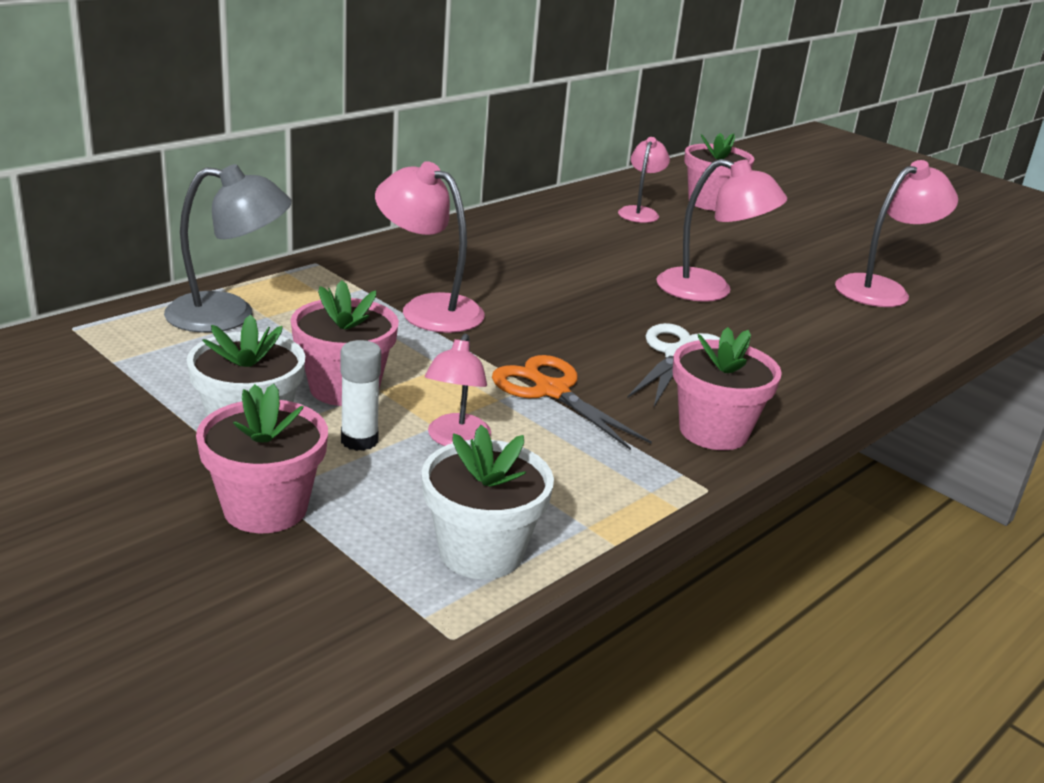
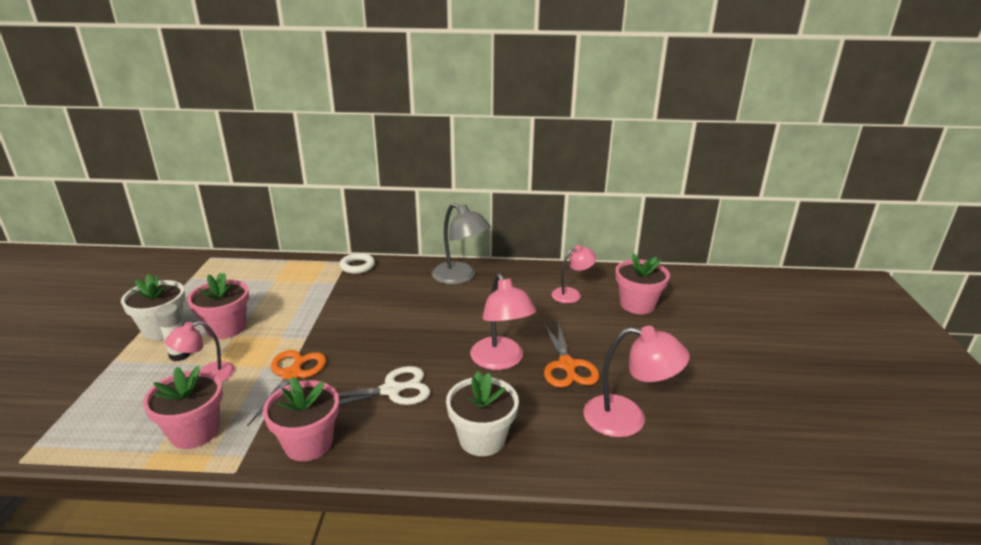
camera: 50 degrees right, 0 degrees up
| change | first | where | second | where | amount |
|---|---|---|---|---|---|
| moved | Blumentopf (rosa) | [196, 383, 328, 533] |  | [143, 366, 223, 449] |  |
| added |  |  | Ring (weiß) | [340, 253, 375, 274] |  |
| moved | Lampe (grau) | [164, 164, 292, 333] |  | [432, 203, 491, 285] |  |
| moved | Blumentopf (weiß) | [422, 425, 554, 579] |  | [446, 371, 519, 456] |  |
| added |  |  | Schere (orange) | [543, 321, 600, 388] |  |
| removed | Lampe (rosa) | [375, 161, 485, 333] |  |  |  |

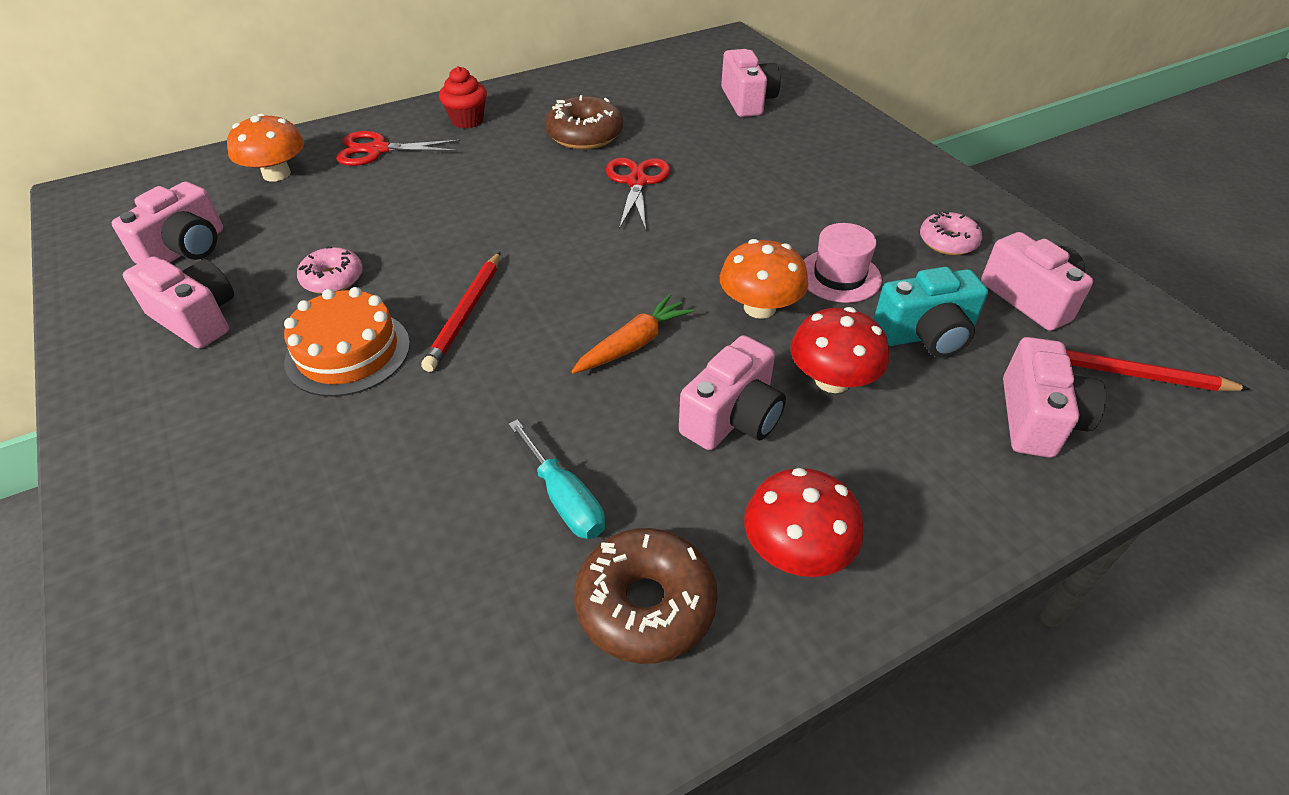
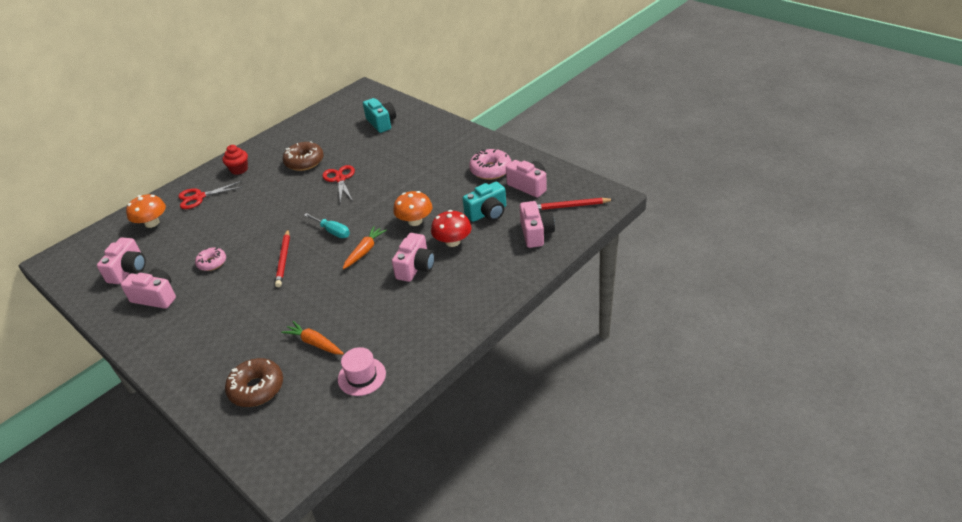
camera: 15 degrees left, 5 degrees down
| change | first | where | second | where | amount |
|---|---|---|---|---|---|
| moved | Donut (braun) | [574, 528, 718, 664] |  | [225, 358, 283, 407] |  |
| added |  |  | Karotte (orange) | [281, 321, 344, 354] |  |
| moved | Schraubenzieher (türkis) | [508, 419, 605, 539] |  | [304, 213, 350, 238] |  |
| moved | Hut (rosa) | [804, 223, 882, 303] |  | [338, 347, 386, 396] |  |
| recoloured | Kamera (rosa) | [721, 49, 781, 117] | Kamera (türkis) | [363, 98, 396, 133] |  |
| resized | Donut (rosa) | [920, 210, 982, 255] |  | [469, 149, 512, 180] | x1.56 |
| removed | Kuchen (orange) | [284, 287, 410, 397] |  |  |  |
| removed | Pilz (rot) | [744, 468, 864, 577] |  |  |  |

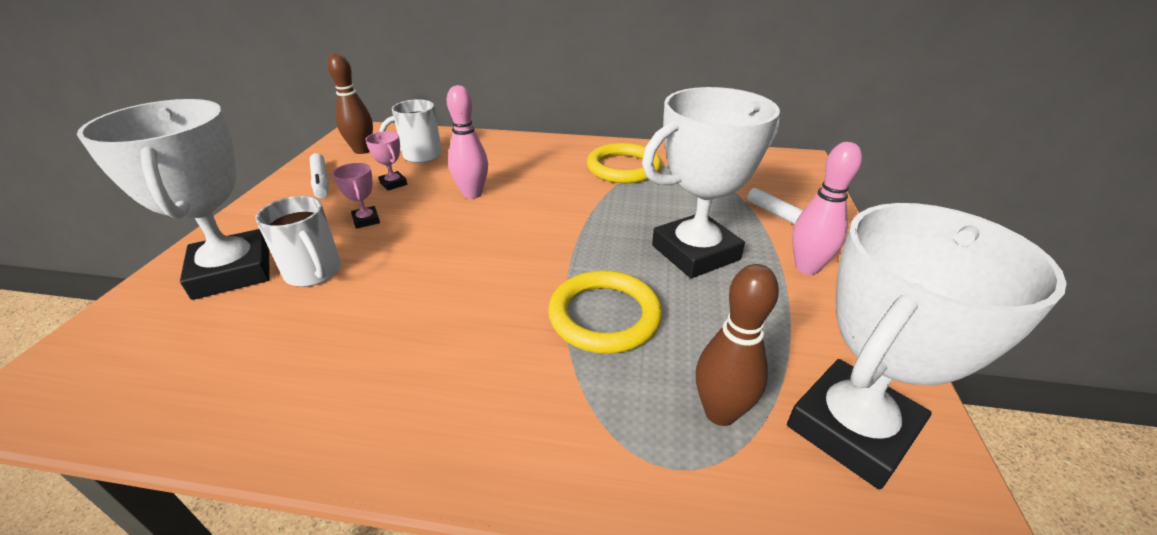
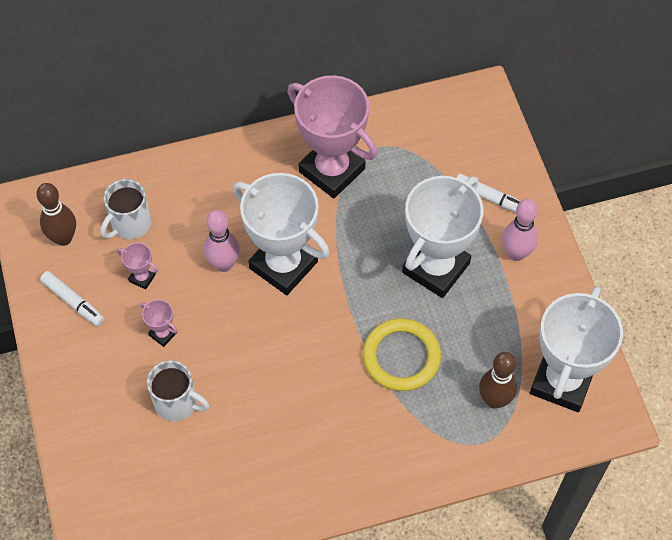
camera: 25 degrees left, 25 degrees up
| change | first | where | second | where | amount |
|---|---|---|---|---|---|
| moved | Pokal (weiß) | [77, 99, 270, 300] |  | [233, 173, 329, 295] |  |
| replaced | Ring (gelb) | [587, 143, 662, 183] | Pokal (rosa) | [287, 75, 378, 198] |  |

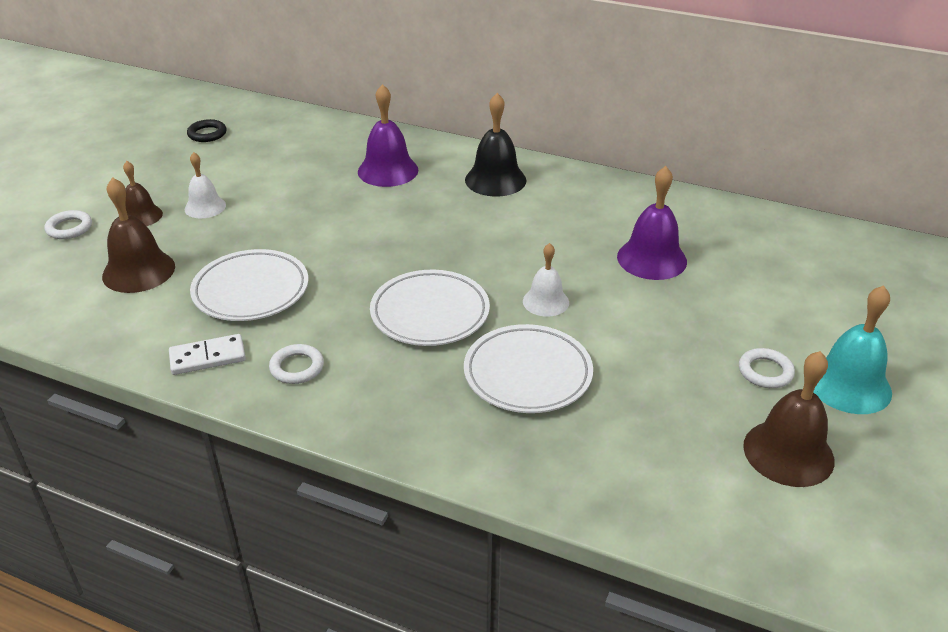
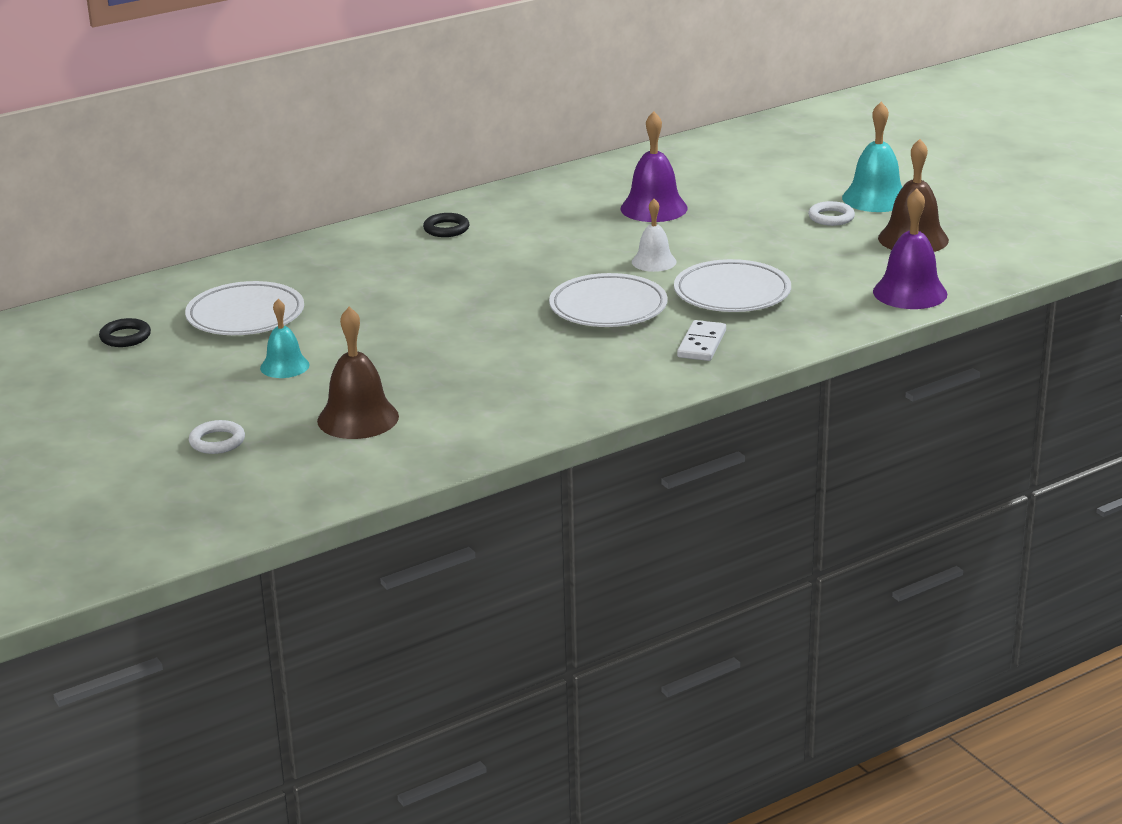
camera: 55 degrees left, 10 degrees down
| change | first | where | second | where | amount |
|---|---|---|---|---|---|
| moved | Teller (weiß) | [190, 249, 308, 321] |  | [185, 281, 304, 335] |  |
| recoloured | Glocke (weiß) | [184, 152, 226, 218] | Glocke (türkis) | [260, 299, 310, 378] |  |
| replaced | Glocke (schwarz) | [465, 93, 526, 197] | Ring (schwarz) | [423, 213, 469, 237] |  |
| moved | Dominostein (weiß) | [169, 334, 246, 375] |  | [677, 320, 726, 361] |  |
| moved | Glocke (lila) | [358, 84, 419, 187] |  | [873, 189, 947, 309] |  |
| removed | Glocke (braun) | [123, 161, 163, 226] |  |  |  |
| removed | Ring (weiß) | [269, 344, 324, 384] |  |  |  |

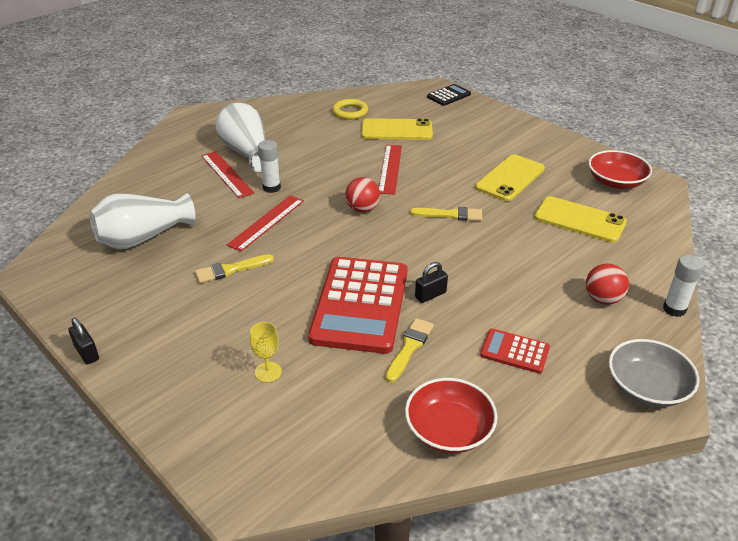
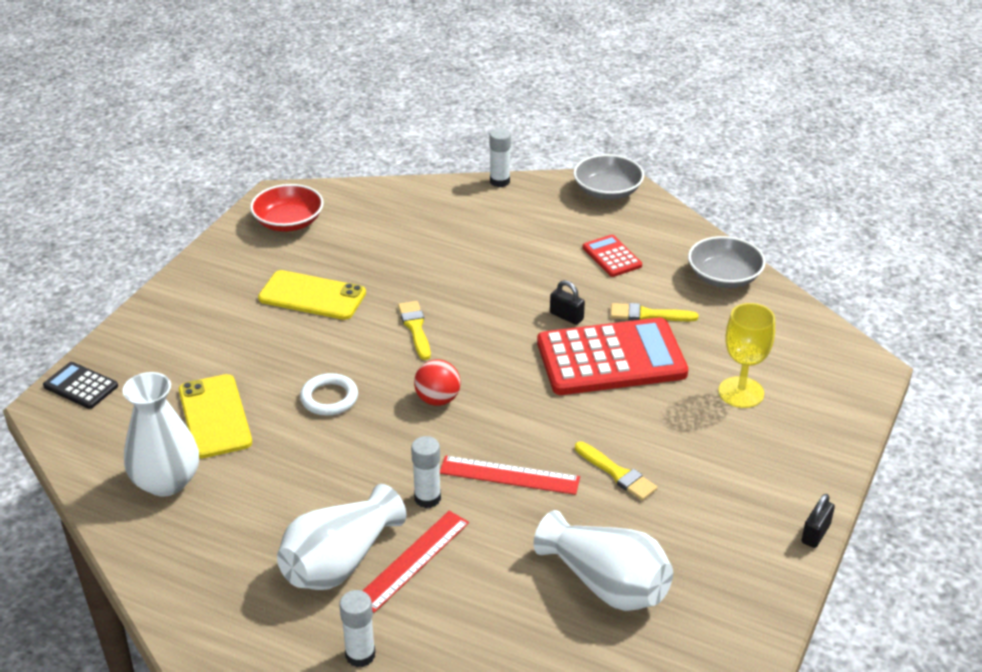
camera: 110 degrees left, 0 degrees up
| change | first | where | second | where | amount |
|---|---|---|---|---|---|
| replaced | Ring (gelb) | [332, 99, 368, 120] | Vase (weiß) | [122, 372, 199, 497] |  |
| replaced | Lineal (rot) | [379, 145, 402, 194] | Ring (weiß) | [300, 373, 358, 416] |  |
| added |  |  | Klebestift (weiß) | [339, 590, 375, 667] |  |
| turned | Taschenrechner (rot) | [480, 328, 550, 374] |  | [583, 235, 642, 277] | 150 degrees clockwise |
| recoloured | Schüssel (rot) | [405, 378, 498, 453] | Schüssel (grau) | [688, 236, 766, 288] |  |
| resized | Kelch (gelb) | [250, 322, 282, 382] |  | [718, 303, 775, 408] | x1.68 |
| removed | Handy (gelb) | [534, 196, 627, 243] |  |  |  |
| removed | Ball (rot) | [586, 263, 629, 305] |  |  |  |

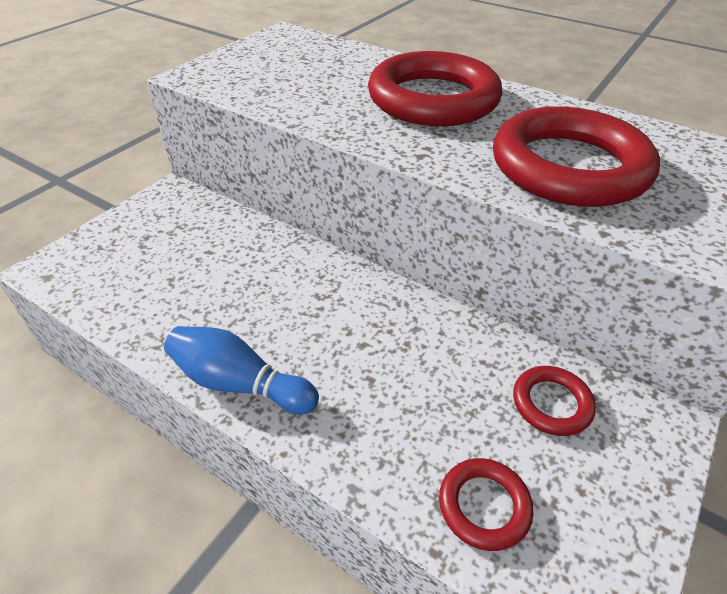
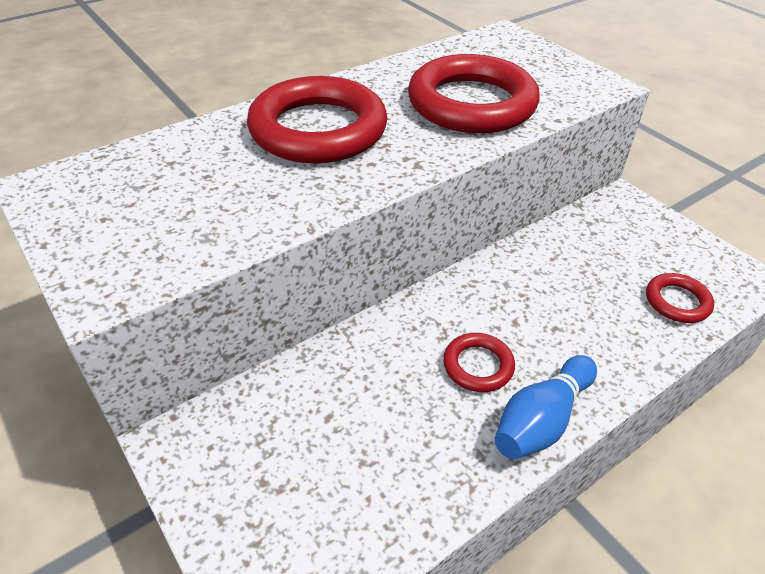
camera: 70 degrees left, 0 degrees up
| change | first | where | second | where | amount |
|---|---|---|---|---|---|
| moved | Ring (rot) | [513, 366, 596, 436] |  | [443, 333, 515, 392] |  |

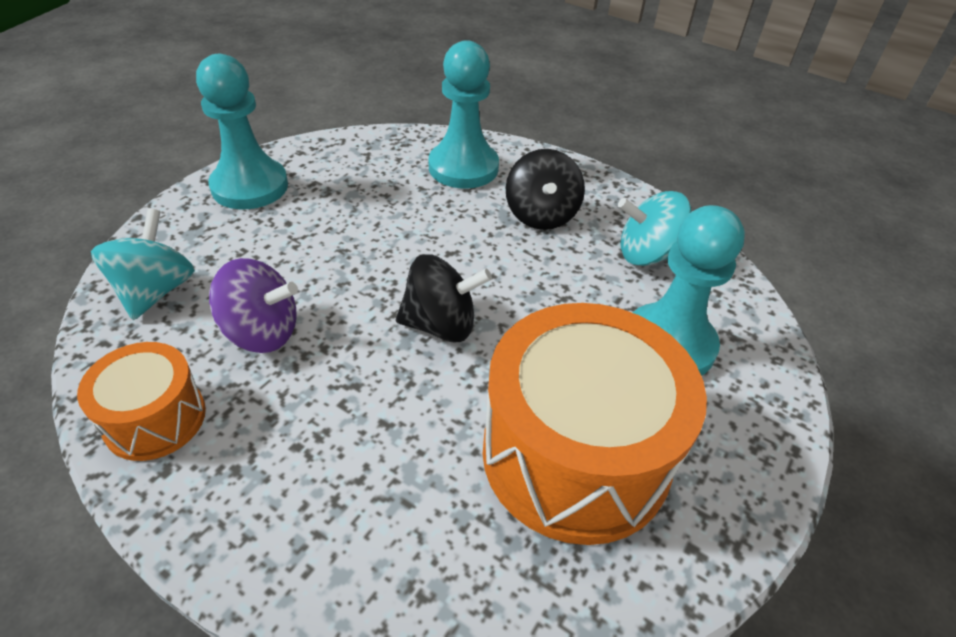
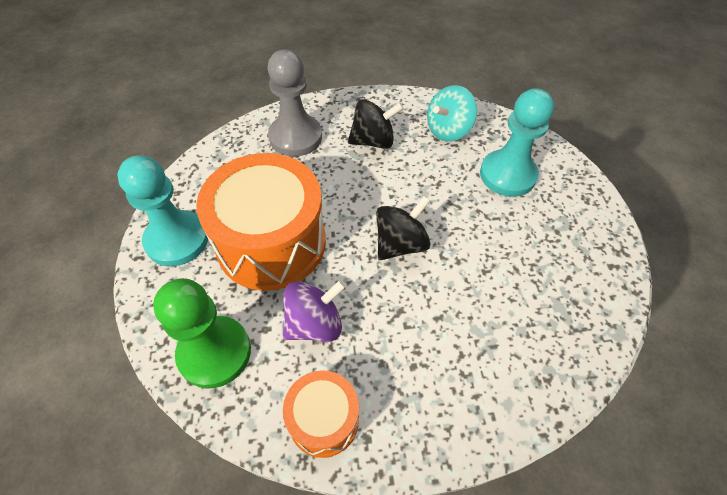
camera: 40 degrees left, 10 degrees up
| change | first | where | second | where | amount |
|---|---|---|---|---|---|
| replaced | Kreisel (türkis) | [91, 208, 195, 320] | Bauer (grün) | [153, 278, 251, 389] |  |
| moved | Trommel (orange) | [483, 303, 707, 545] |  | [196, 153, 326, 291] |  |
| recoloured | Bauer (türkis) | [429, 40, 499, 189] | Bauer (grau) | [267, 49, 322, 157] |  |
| turned | Kreisel (schwarz) | [506, 149, 585, 230] |  | [348, 99, 403, 149] | 60 degrees counterclockwise |

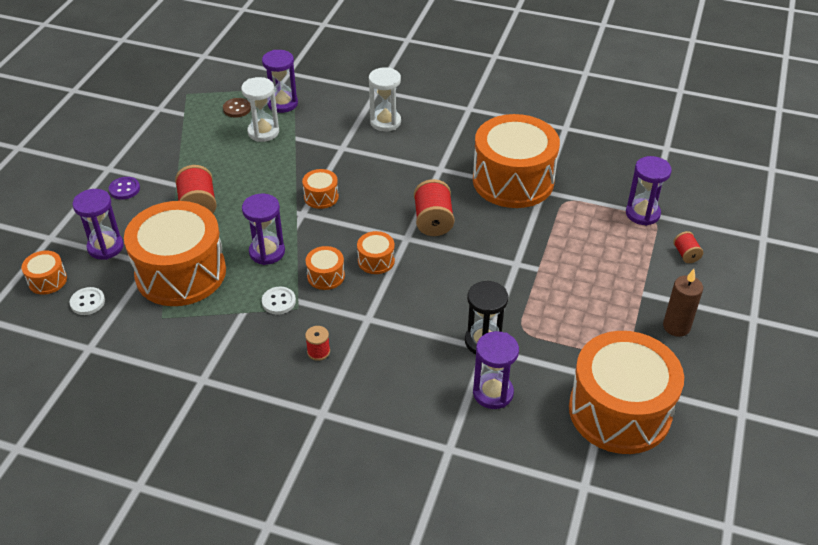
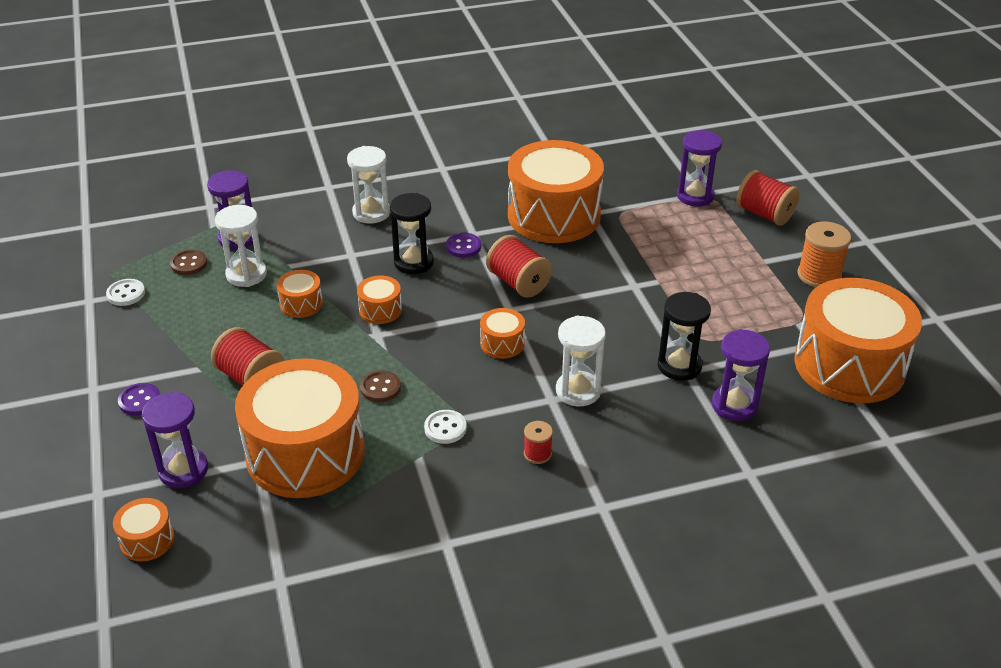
camera: 35 degrees left, 5 degrees down
| change | first | where | second | where | amount |
|---|---|---|---|---|---|
| moved | Knopf (weiß) | [69, 287, 105, 315] |  | [106, 279, 145, 306] |  |
| moved | Trommel (orange) | [306, 246, 345, 290] |  | [277, 270, 323, 318] |  |
| replaced | Sanduhr (lila) | [242, 194, 285, 265] | Knopf (braun) | [360, 370, 401, 402] |  |
| added |  |  | Sanduhr (schwarz) | [390, 193, 434, 274] |  |
| added |  |  | Knopf (lila) | [446, 233, 481, 258] |  |
| added |  |  | Sanduhr (weiß) | [556, 316, 606, 406] |  |
| resized | Garnrolle (rot) | [673, 231, 703, 263] |  | [736, 170, 800, 226] | x1.83 |
| replaced | Kerze (braun) | [663, 269, 703, 337] | Garnrolle (orange) | [797, 222, 851, 288] |  |

